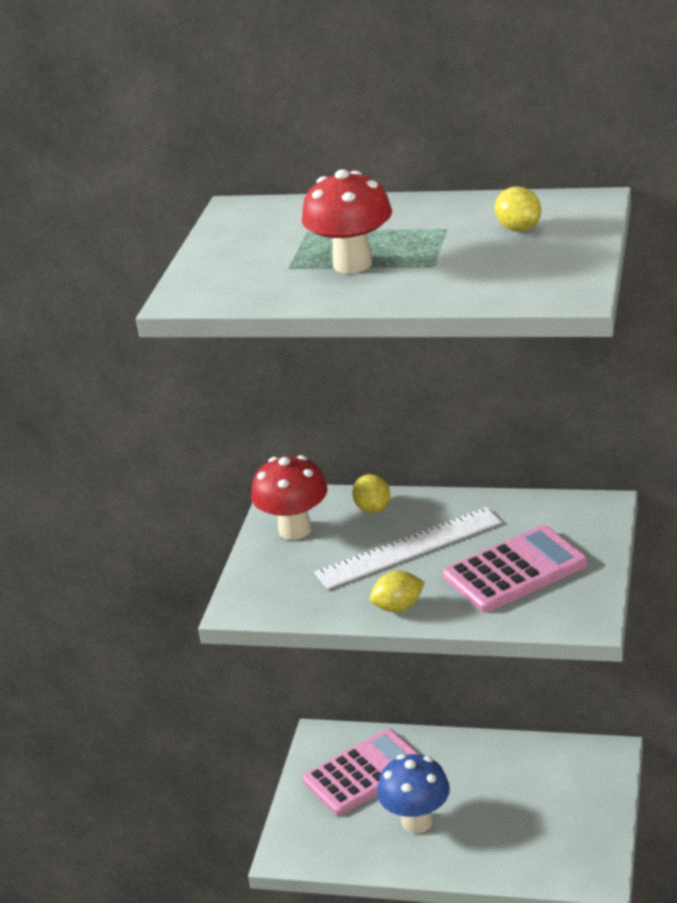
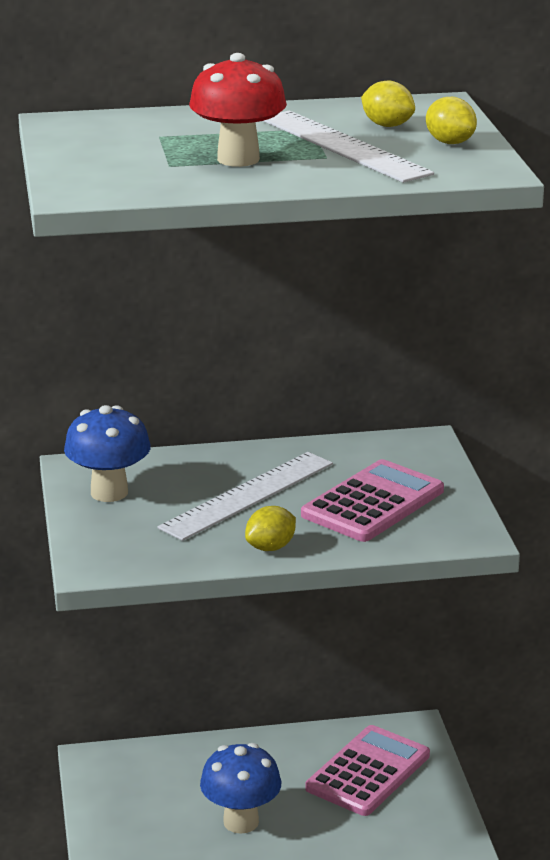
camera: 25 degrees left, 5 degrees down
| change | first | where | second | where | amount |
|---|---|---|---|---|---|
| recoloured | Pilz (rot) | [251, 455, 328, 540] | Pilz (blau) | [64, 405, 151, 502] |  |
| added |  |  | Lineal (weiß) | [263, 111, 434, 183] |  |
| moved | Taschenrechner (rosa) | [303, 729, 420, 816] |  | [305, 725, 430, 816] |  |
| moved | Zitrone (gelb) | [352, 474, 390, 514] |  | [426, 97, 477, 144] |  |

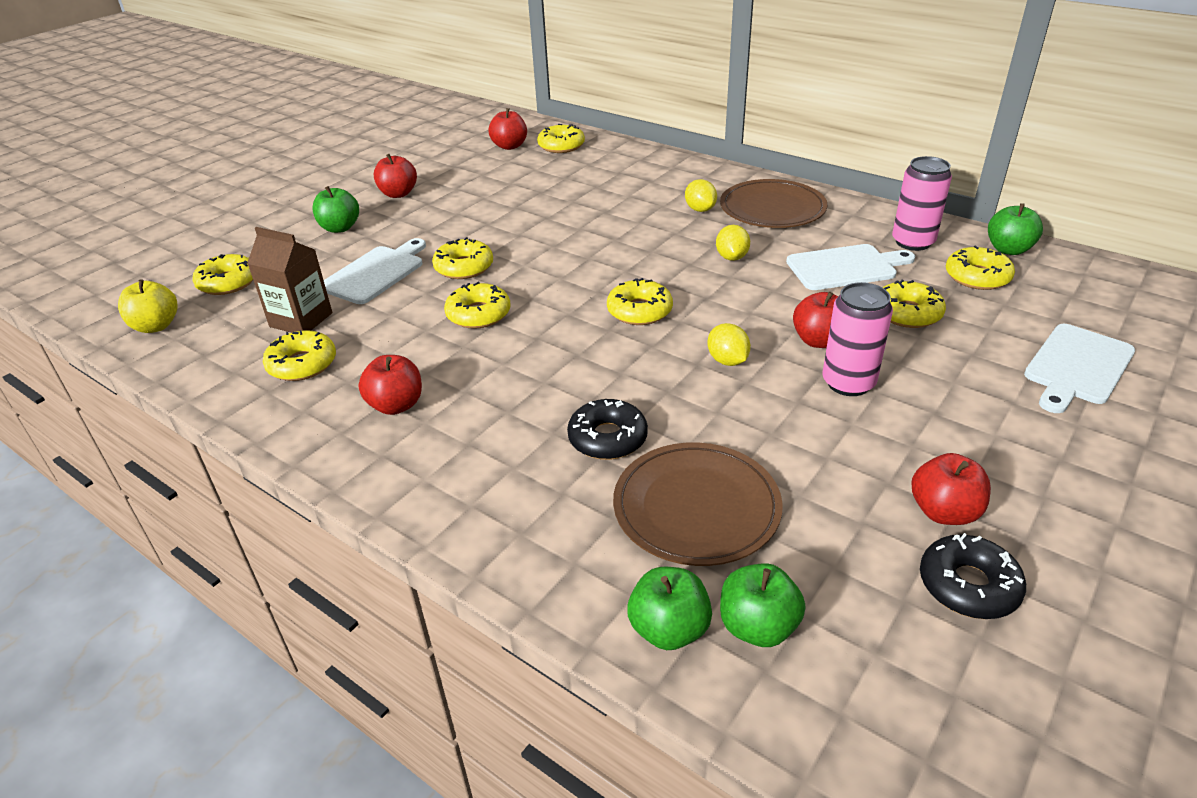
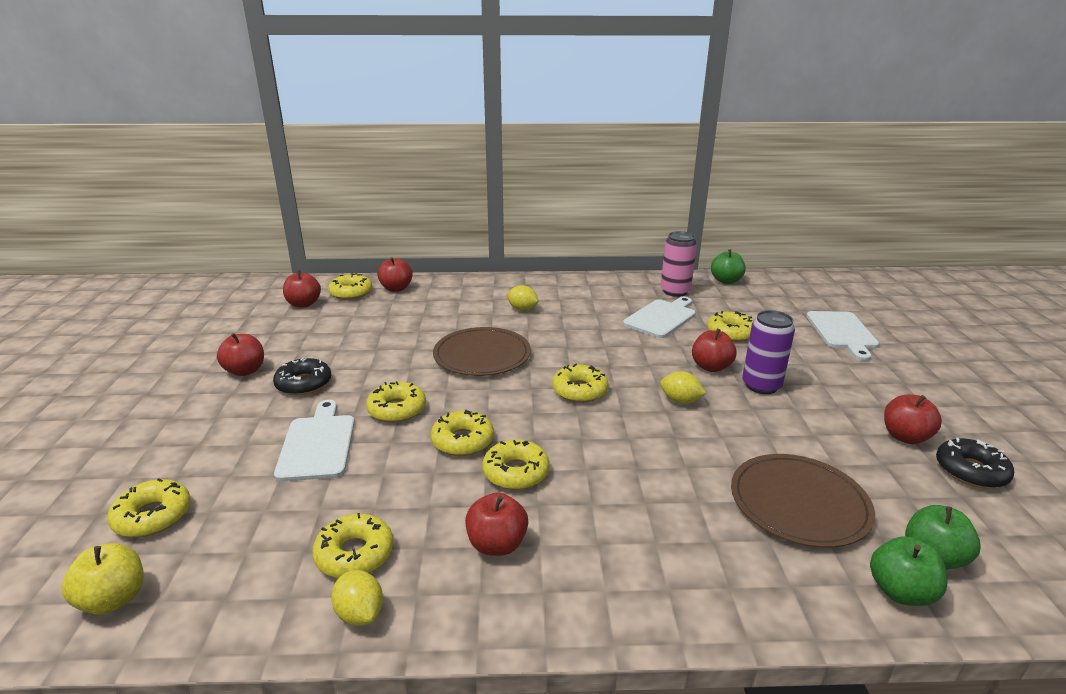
camera: 40 degrees left, 10 degrees down
| change | first | where | second | where | amount |
|---|---|---|---|---|---|
| moved | Donut (schwarz) | [567, 399, 648, 460] |  | [273, 358, 331, 396] |  |
| moved | Zitrone (gelb) | [716, 225, 750, 261] |  | [331, 570, 383, 626] |  |
| added |  |  | Apfel (rot) | [377, 257, 413, 292] |  |
| moved | Teller (braun) | [720, 179, 827, 228] |  | [433, 327, 531, 376] |  |
| moved | Donut (gelb) | [946, 245, 1015, 290] |  | [482, 439, 549, 490] |  |
| recoloured | Dose (rosa) | [823, 282, 893, 396] | Dose (lila) | [742, 310, 795, 394] |  |
| removed | Getränkekarton (braun) | [247, 227, 332, 333] |  |  |  |
| removed | Apfel (grün) | [312, 186, 359, 233] |  |  |  |

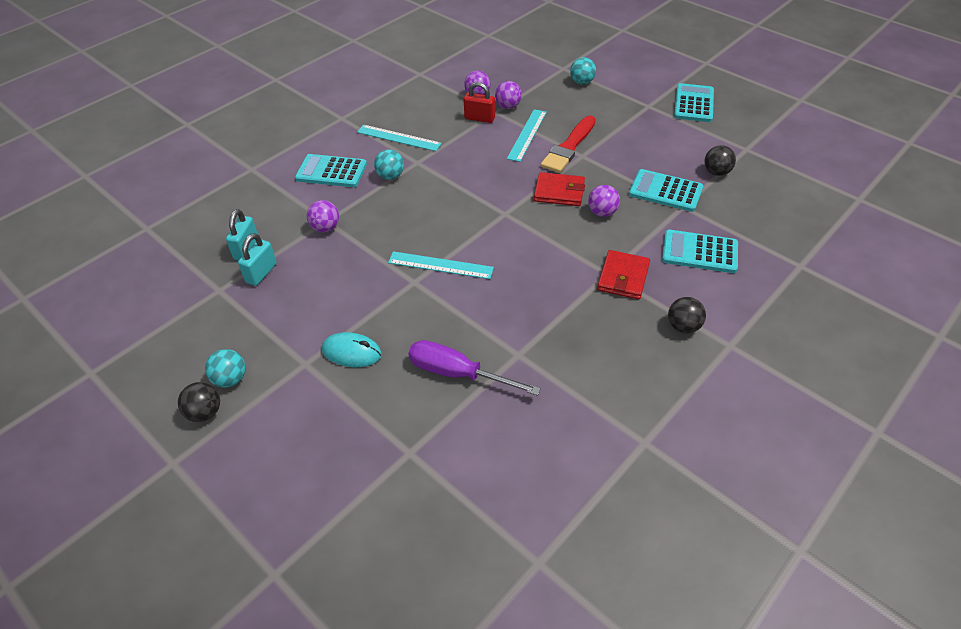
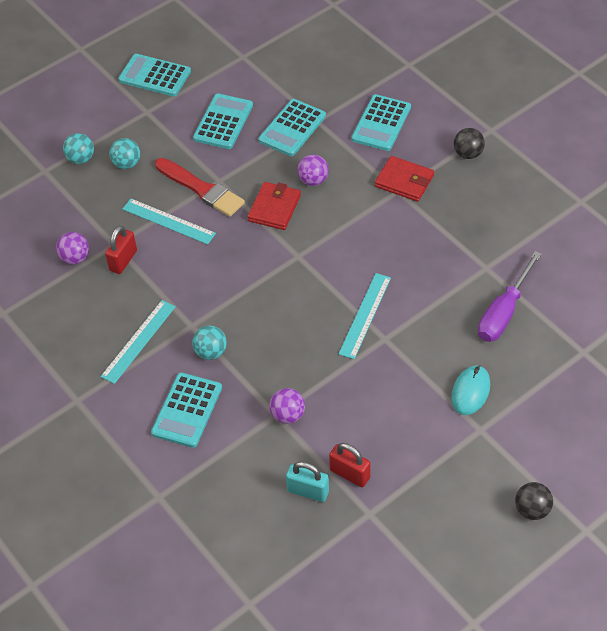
camera: 80 degrees left, 5 degrees up
| change | first | where | second | where | amount |
|---|---|---|---|---|---|
| moved | Ball (türkis) | [205, 349, 246, 388] |  | [109, 138, 140, 169] |  |
| added |  |  | Taschenrechner (türkis) | [193, 94, 253, 149] |  |
| recoloured | Vorhängeschloss (türkis) | [238, 233, 277, 286] | Vorhängeschloss (rot) | [329, 443, 370, 487] |  |
| removed | Ball (lila) | [495, 81, 522, 109] |  |  |  |
| removed | Ball (schwarz) | [704, 145, 736, 176] |  |  |  |

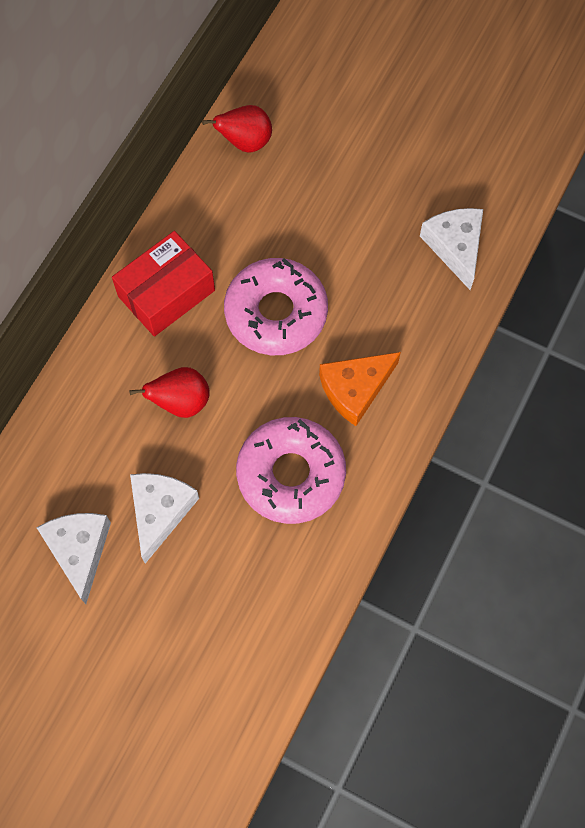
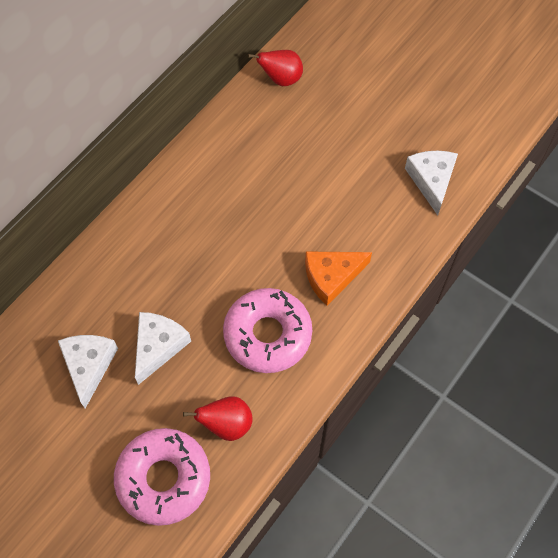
camera: 10 degrees right, 5 degrees down
| change | first | where | second | where | amount |
|---|---|---|---|---|---|
| moved | Donut (rosa) | [224, 258, 328, 355] |  | [114, 428, 210, 526] |  |
| moved | Birne (rot) | [129, 367, 210, 418] |  | [183, 396, 253, 441] |  |
| removed | Schachtel (rot) | [112, 231, 215, 337] |  |  |  |

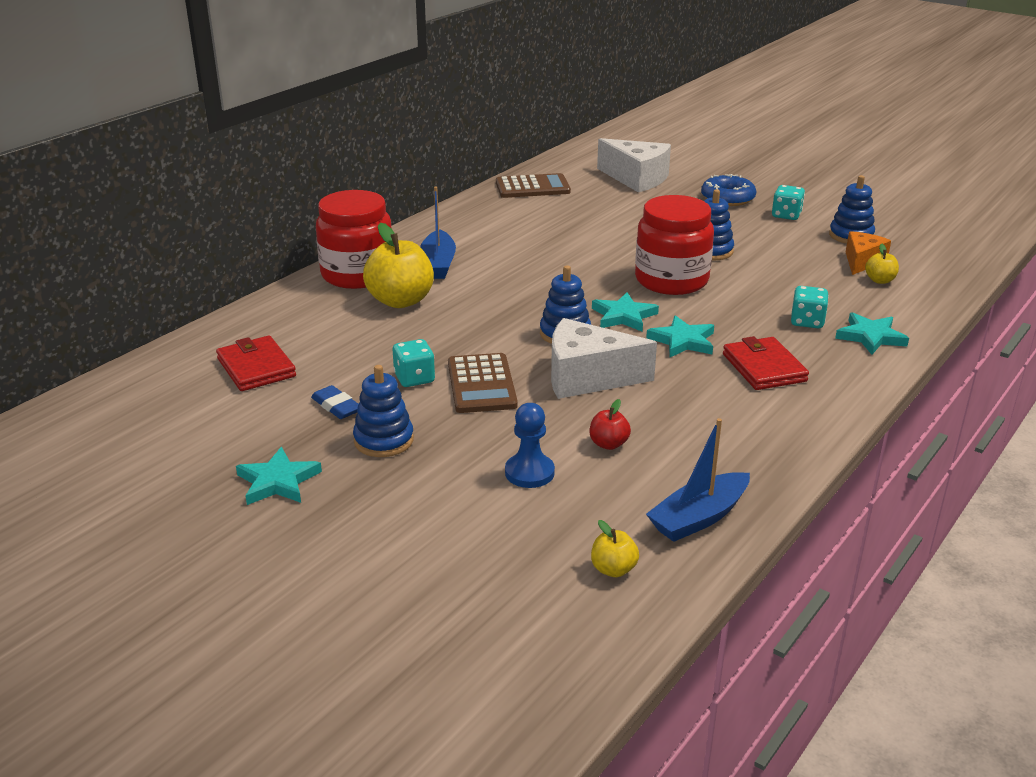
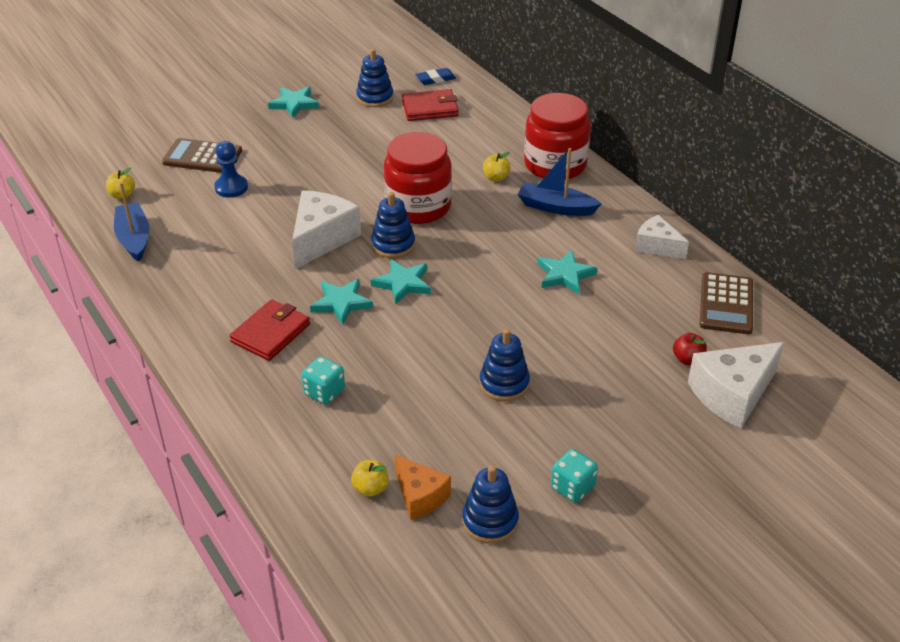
camera: 110 degrees right, 10 degrees up
| change | first | where | second | where | amount |
|---|---|---|---|---|---|
| moved | Taschenrechner (braun) | [448, 353, 518, 413] |  | [162, 138, 242, 173] |  |
| turned | Geldbörse (rot) | [723, 336, 809, 390] |  | [230, 299, 310, 361] | 60 degrees counterclockwise |
| moved | Stapelspielzeug (blau) | [353, 365, 414, 457] |  | [356, 49, 394, 107] |  |
| moved | Einmachglas (rot) | [635, 195, 714, 295] |  | [384, 132, 452, 224] |  |
| moved | Radiergummi (blau) | [311, 385, 358, 419] |  | [415, 68, 456, 85] |  |
| resized | Apfel (gelb) | [363, 223, 434, 308] |  | [483, 152, 511, 182] | x0.48 |
| moved | Stern (türkis) | [835, 312, 909, 355] |  | [538, 250, 597, 294] |  |
| added |  |  | Käse (weiß) | [635, 215, 689, 259] |  |
| moved | Apfel (rot) | [590, 399, 631, 450] |  | [673, 333, 707, 365] |  |
| removed | Spielwürfel (türkis) | [393, 339, 435, 387] |  |  |  |
| removed | Donut (blau) | [701, 174, 756, 206] |  |  |  |

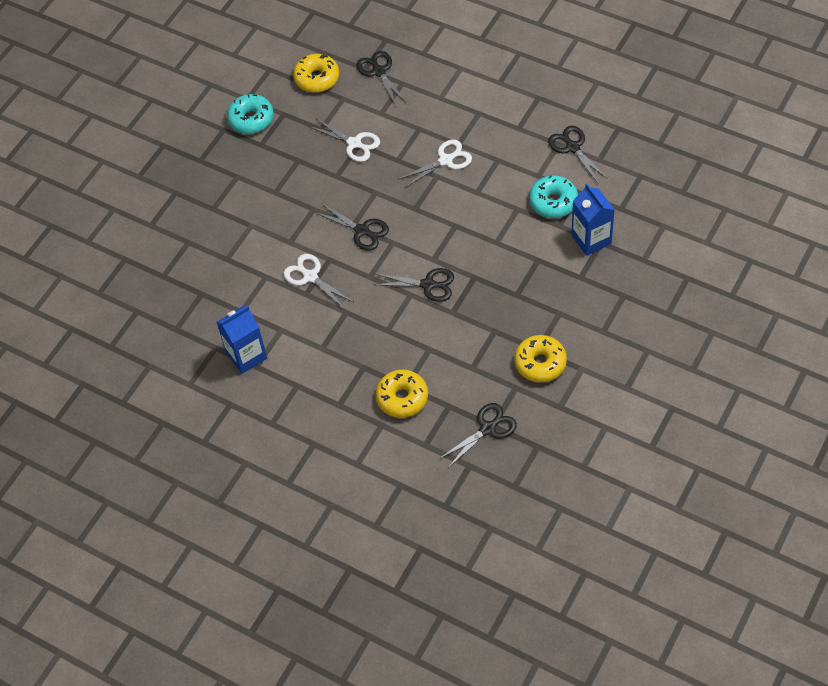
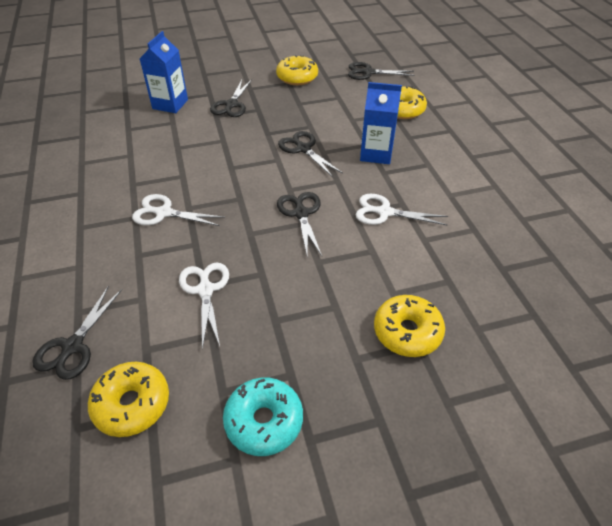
camera: 140 degrees left, 10 degrees down
| change | first | where | second | where | amount |
|---|---|---|---|---|---|
| moved | Schere (schwarz) | [548, 126, 608, 183] |  | [210, 79, 252, 117] |  |
| turned | Schere (weiß) | [284, 254, 353, 308] |  | [356, 194, 448, 226] | 105 degrees clockwise |
| moved | Getränkekarton (blau) | [217, 306, 267, 374] |  | [360, 82, 402, 164] |  |
| added |  |  | Donut (gelb) | [374, 295, 445, 357] |  |
| removed | Donut (türkis) | [529, 175, 578, 218] |  |  |  |

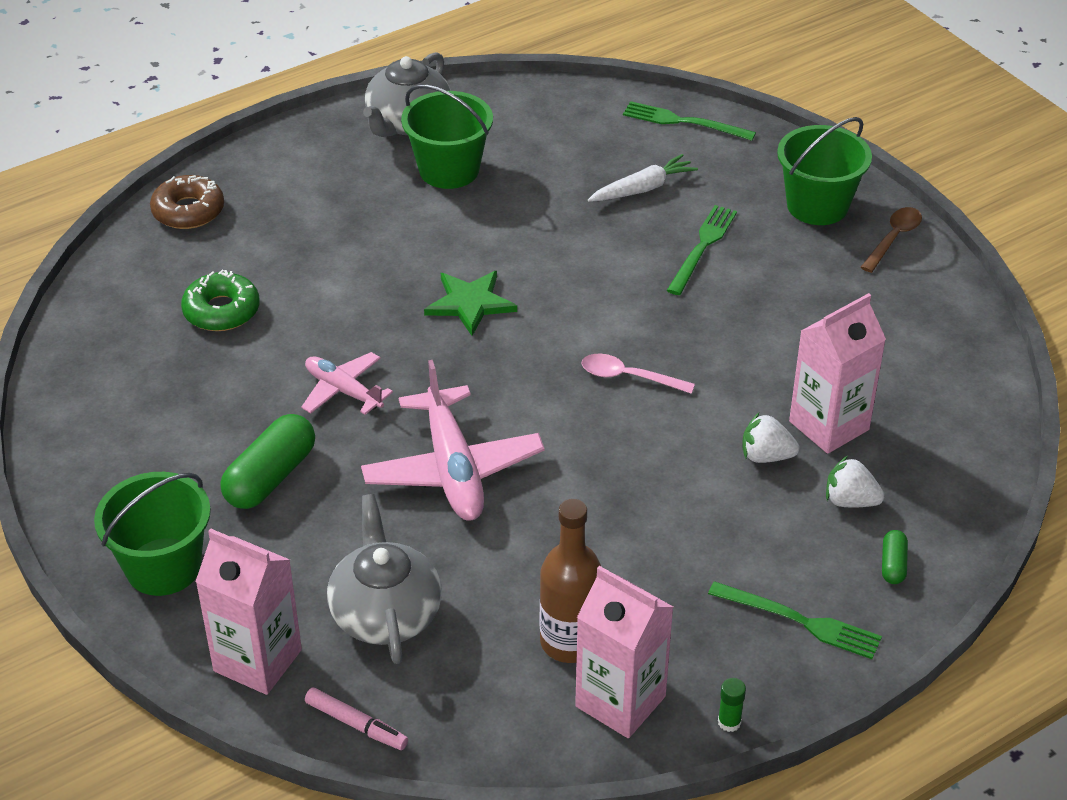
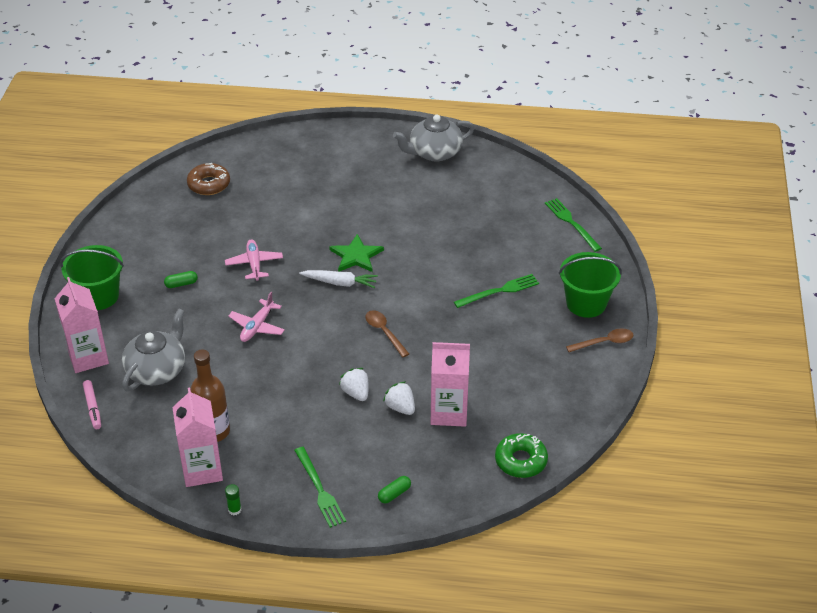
camera: 40 degrees right, 0 degrees up
| change | first | where | second | where | amount |
|---|---|---|---|---|---|
| resized | Kapsel (grün) | [220, 414, 315, 509] |  | [164, 271, 198, 288] | x0.50 |
| moved | Donut (braun) | [150, 175, 224, 229] |  | [187, 163, 230, 195] |  |
| resized | Flugzeug (rosa) | [361, 360, 545, 521] |  | [228, 292, 285, 342] | x0.58 |
| moved | Karotte (weiß) | [588, 154, 698, 202] |  | [299, 270, 378, 288] |  |
| moved | Erdbeere (weiß) | [826, 456, 885, 507] |  | [339, 368, 369, 401] |  |
| recoloured | Löffel (rosa) | [582, 354, 695, 394] | Löffel (braun) | [365, 310, 409, 357] |  |
| moved | Donut (grün) | [181, 270, 260, 331] |  | [495, 433, 548, 478] |  |
| removed | Eimer (grün) | [401, 85, 493, 189] |  |  |  |

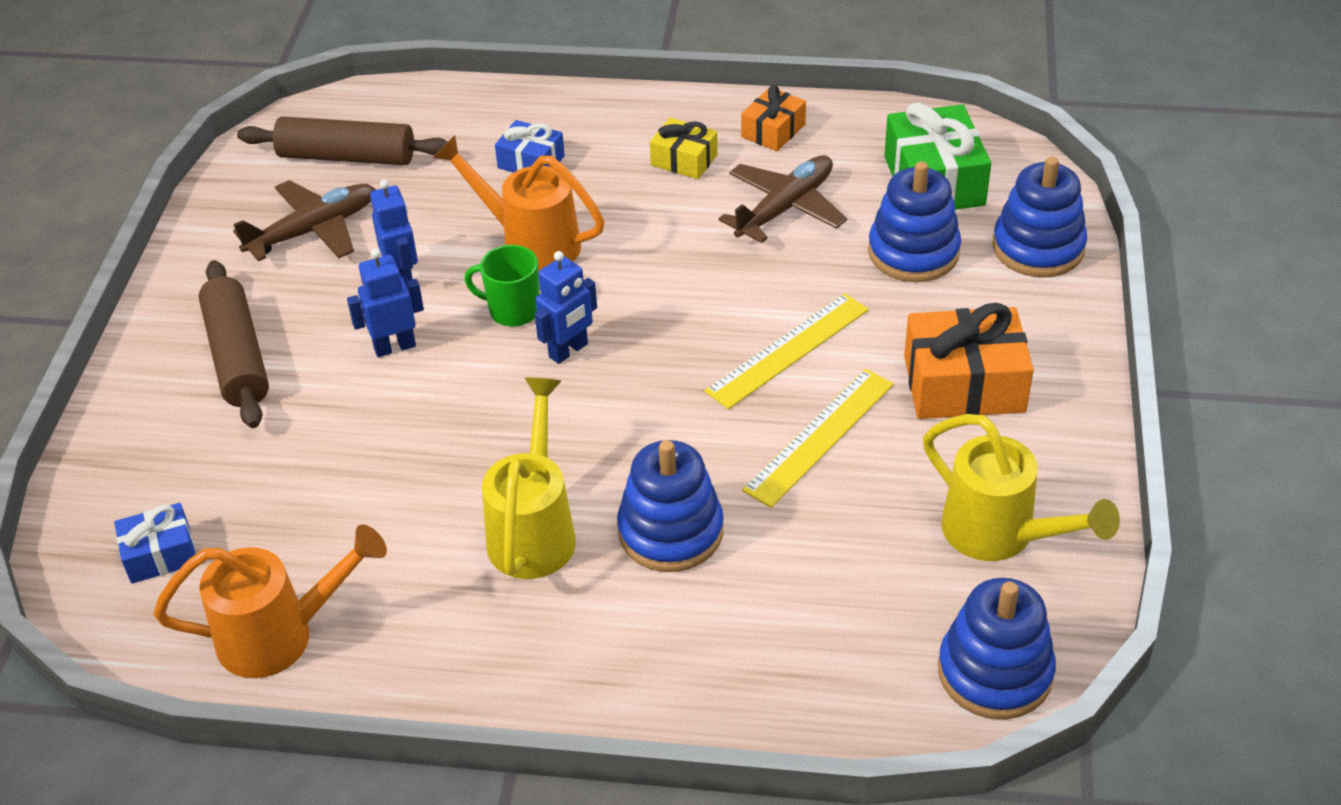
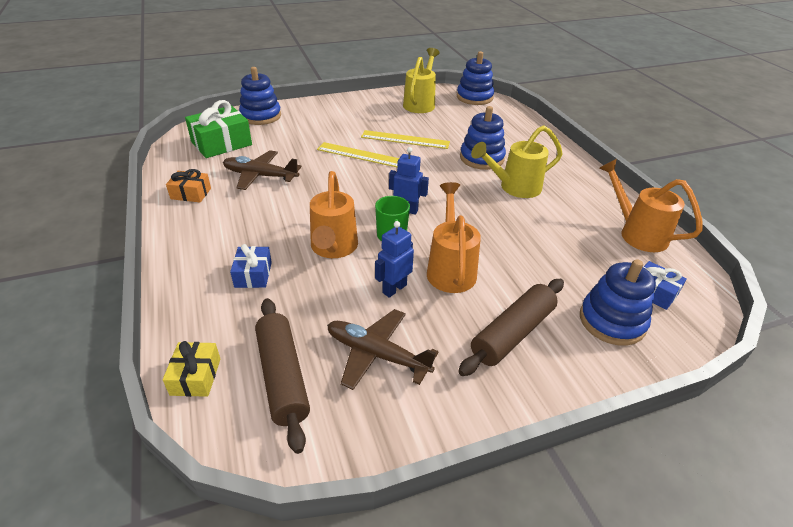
camera: 120 degrees left, 5 degrees down
| change | first | where | second | where | amount |
|---|---|---|---|---|---|
| moved | Geschenk (gelb) | [650, 118, 718, 179] |  | [163, 341, 220, 397] |  |
| replaced | Roboter (blau) | [347, 248, 424, 357] | Gießkanne (orange) | [427, 182, 481, 293] |  |
| moved | Stapelspielzeug (blau) | [868, 161, 961, 282] |  | [580, 259, 656, 346] |  |
| removed | Geschenk (orange) | [904, 303, 1034, 419] |  |  |  |

